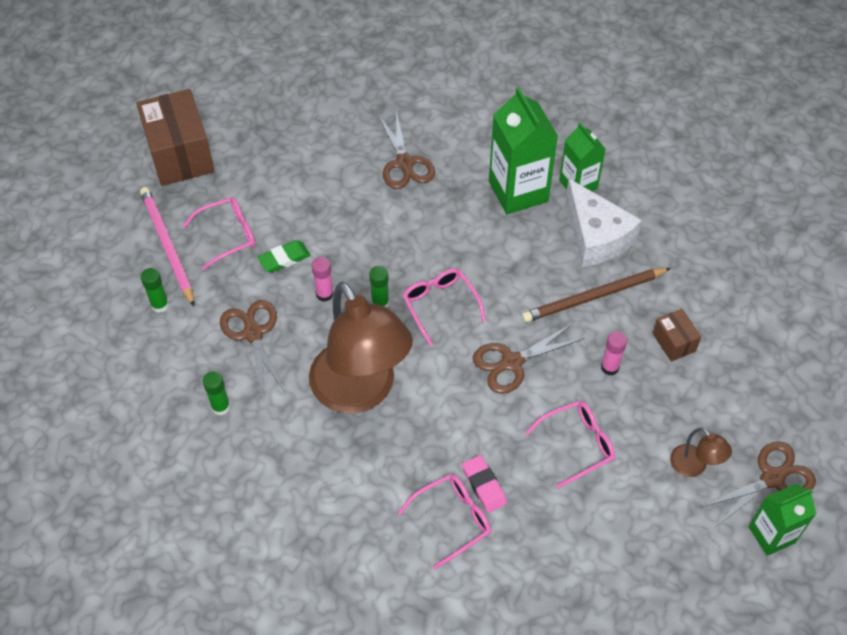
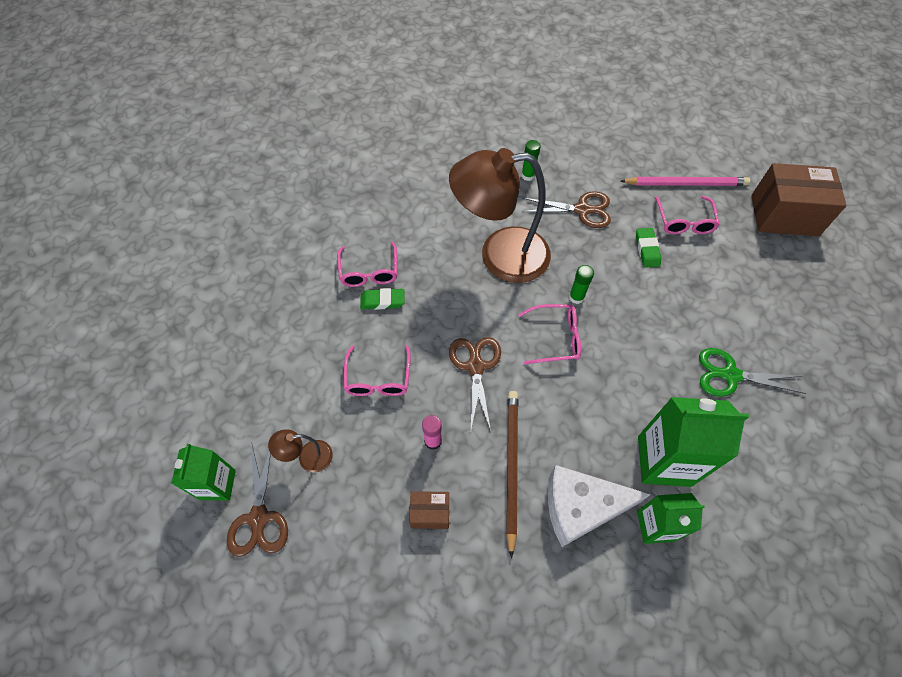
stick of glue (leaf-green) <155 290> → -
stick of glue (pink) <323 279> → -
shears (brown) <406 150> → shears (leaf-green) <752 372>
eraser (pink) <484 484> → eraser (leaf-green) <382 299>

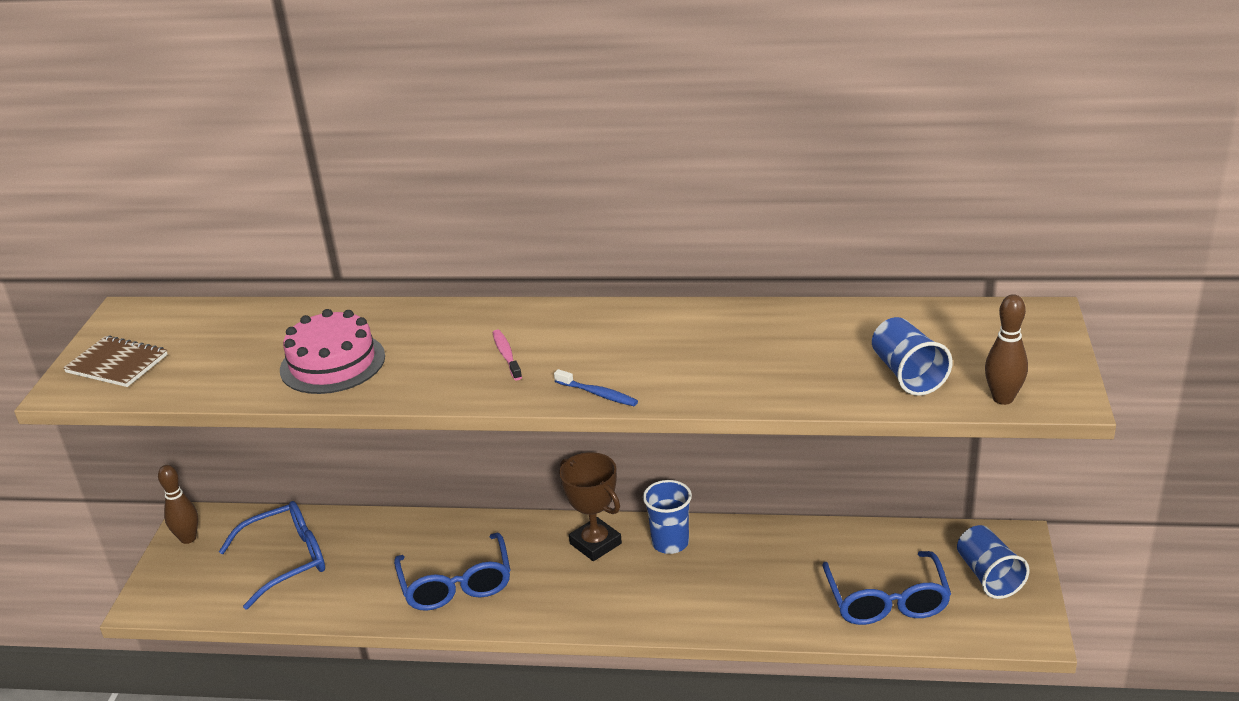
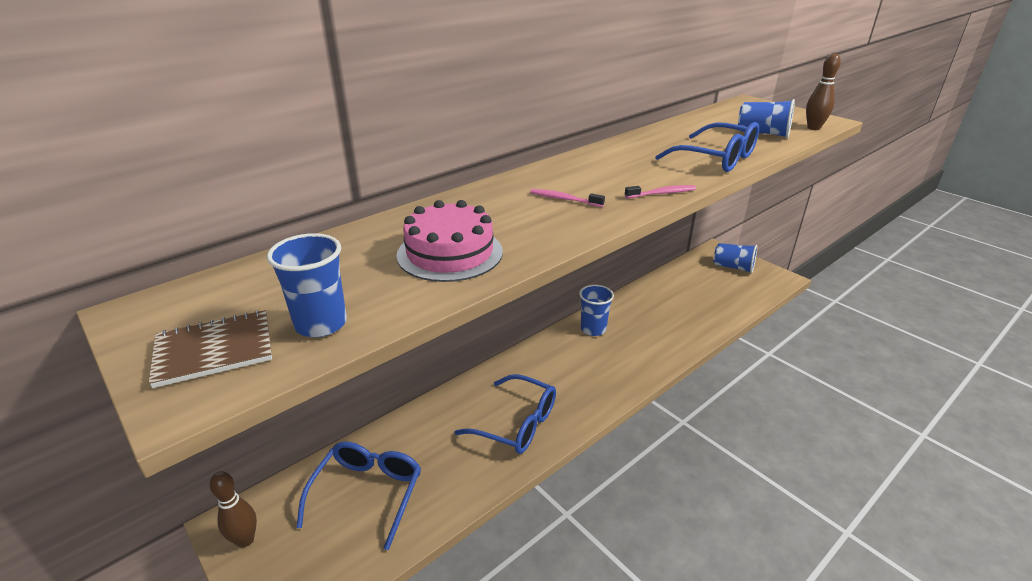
tooth brush (royal blue) <596 387> → tooth brush (pink) <660 191>
award cup (brown) <590 506> → -
spectacles (royal blue) <886 588> → spectacles (royal blue) <707 147>, relocated
- → cup (royal blue) <307 285>

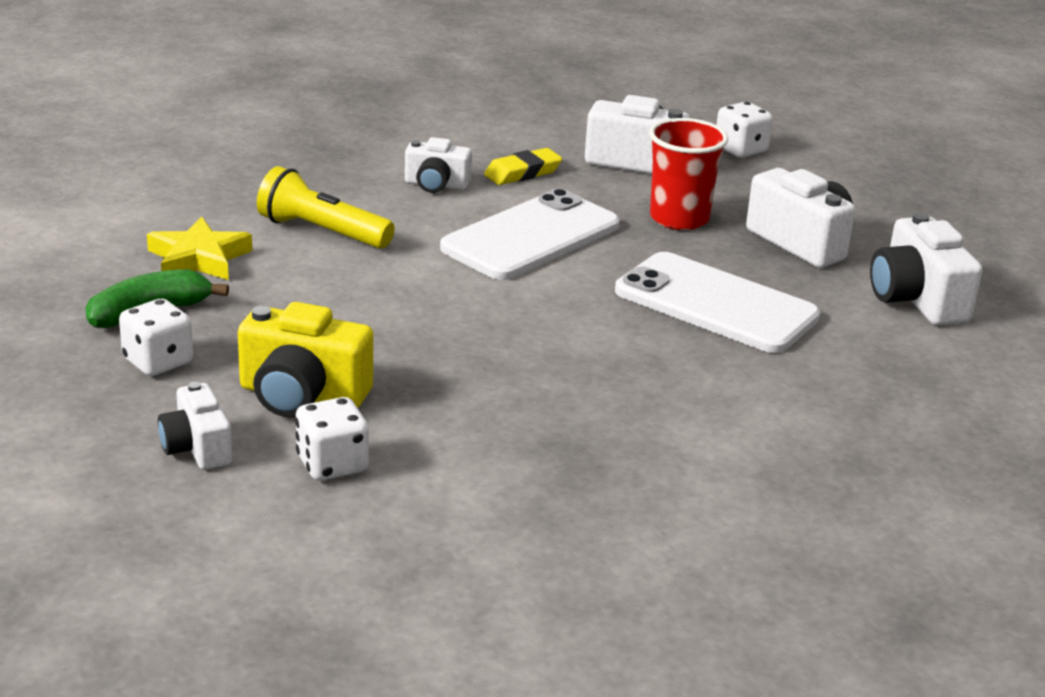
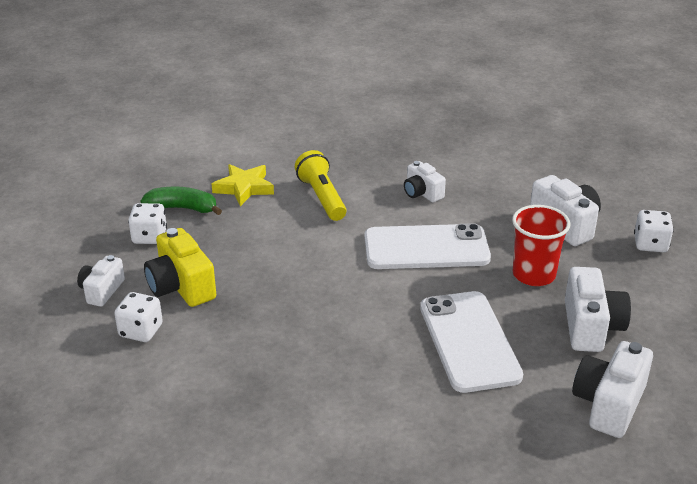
eraser (yellow) <523 166> → -

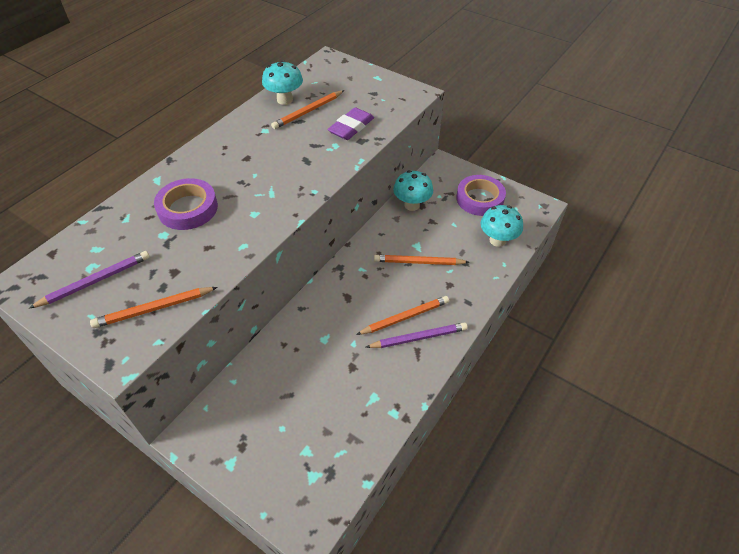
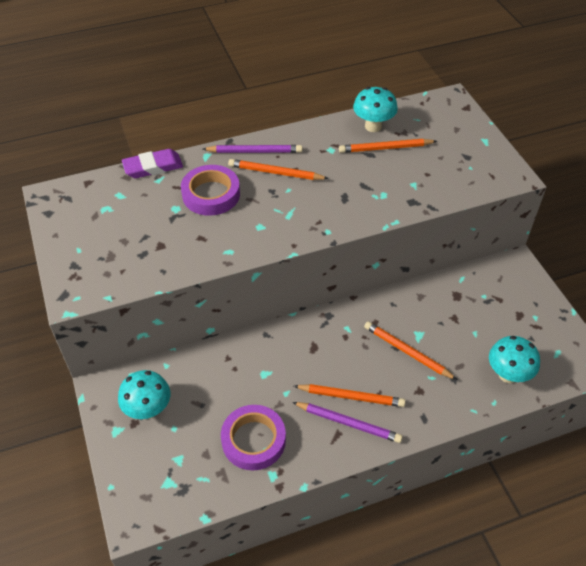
pencil (purple) <89 280> → pencil (purple) <252 149>, relocated
pencil (orange) <154 307> → pencil (orange) <278 169>, relocated
eraser (purple) <350 123> → eraser (purple) <152 163>, relocated
fungus (teal) <413 190> → fungus (teal) <144 394>, relocated
sticky tape (purple) <481 195> → sticky tape (purple) <253 438>, relocated

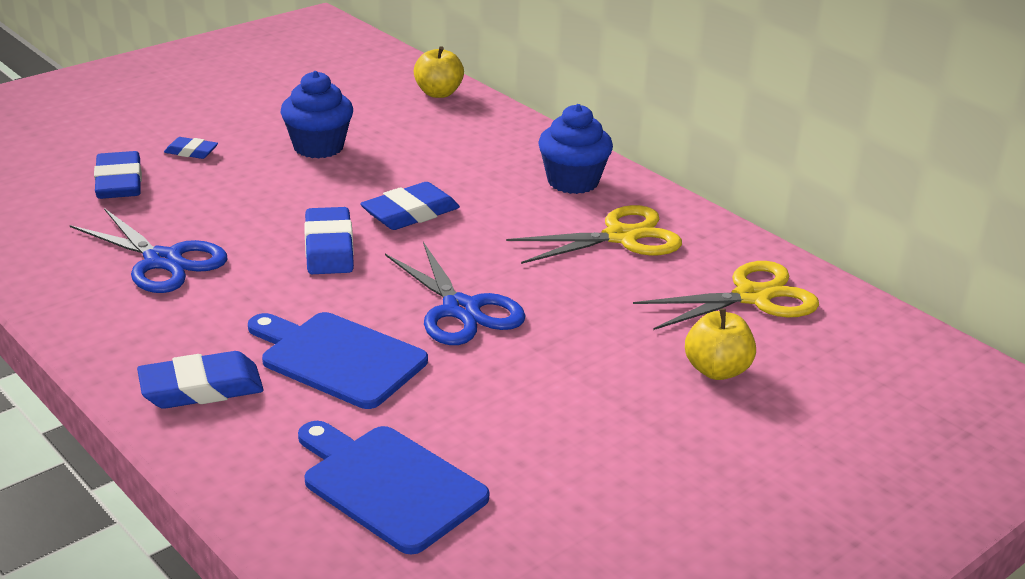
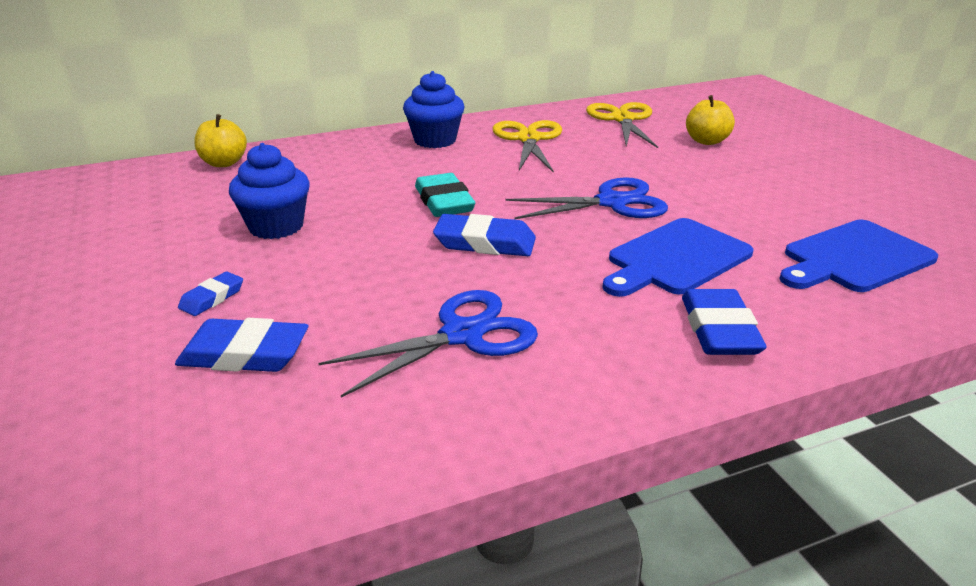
eraser (royal blue) <410 206> → eraser (teal) <445 195>

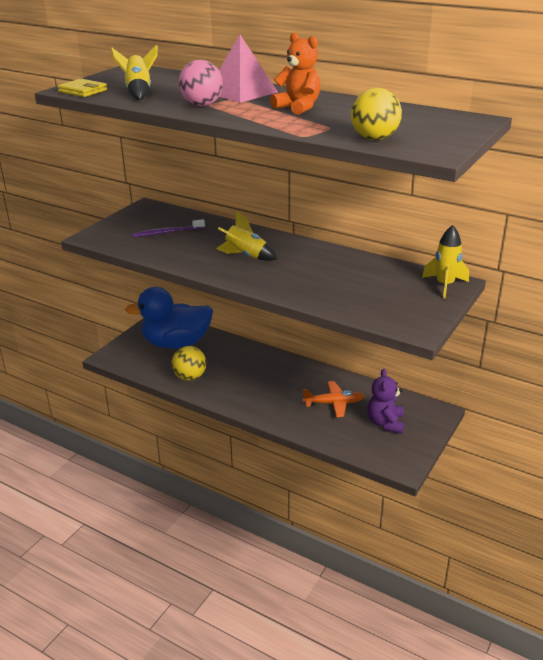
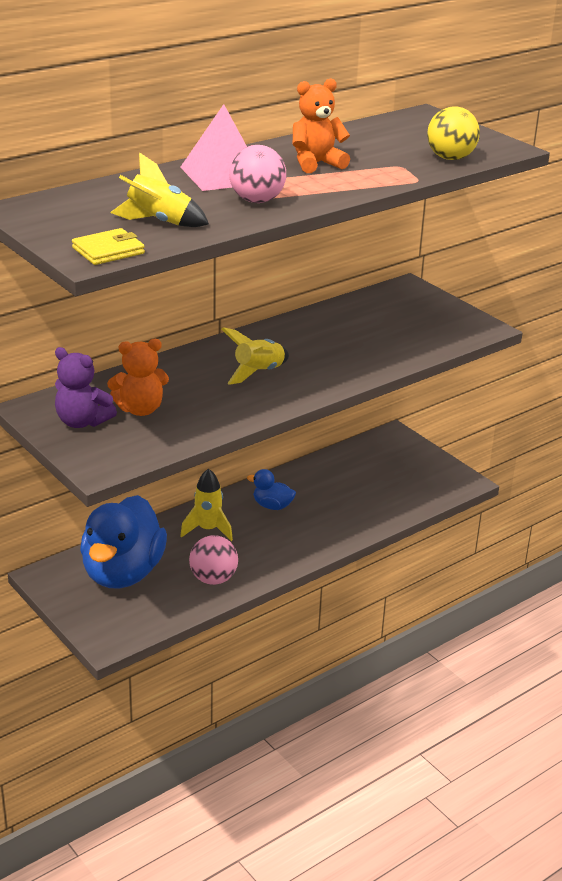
tooth brush (purple) <168 228> → stuffed bear (orange) <138 377>
ball (yellow) <189 363> → ball (pink) <213 560>
aeroplane (orange) <333 399> → -
stuffed bear (purple) <386 401> → stuffed bear (purple) <86 387>, relocated
toy rocket (yellow) <445 262> → toy rocket (yellow) <206 504>, relocated
- → duck (royal blue) <271 489>

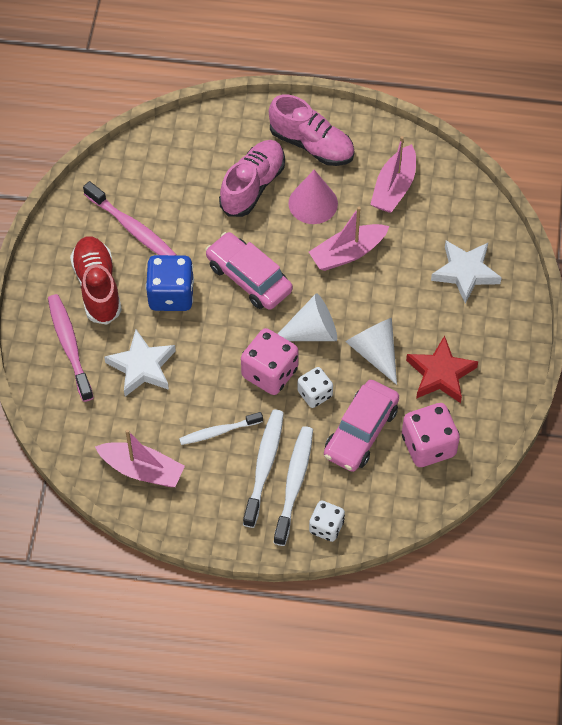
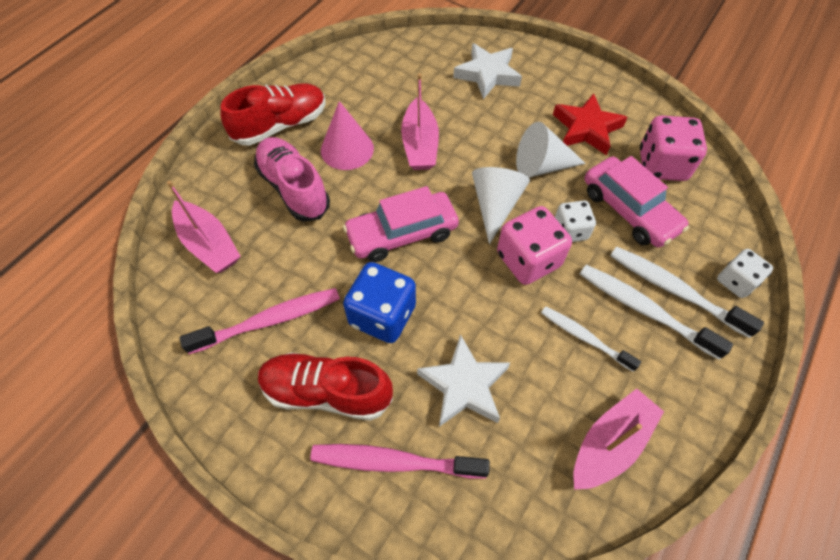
tooth brush (white) <221 428> → tooth brush (white) <591 339>, 120 degrees clockwise
shoe (pink) <312 130> → shoe (red) <273 114>
toy boat (pink) <393 174> → toy boat (pink) <204 227>, relocated

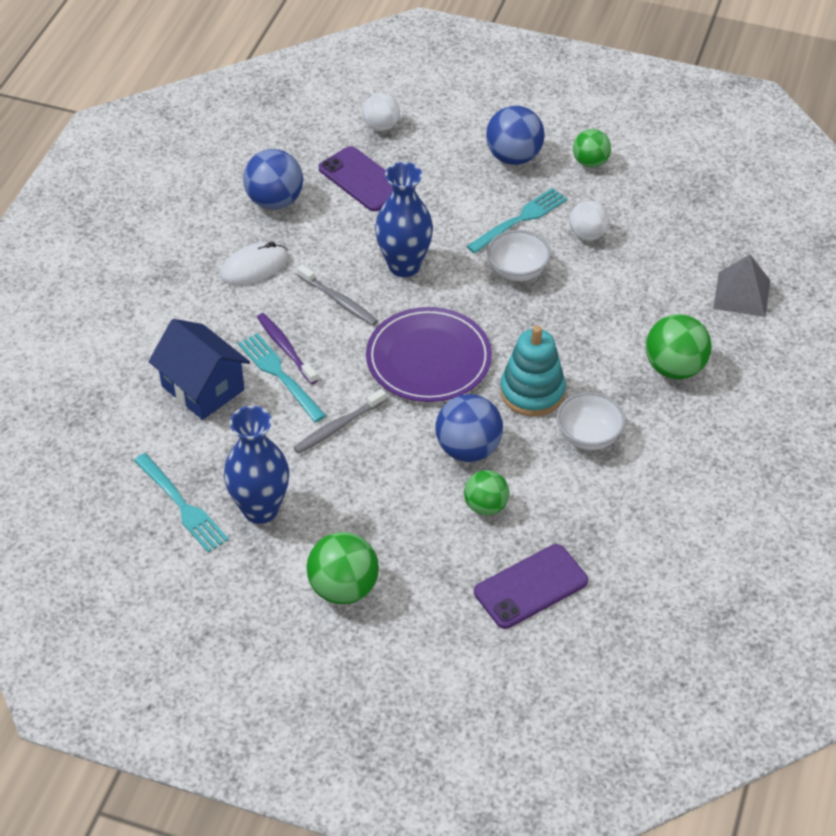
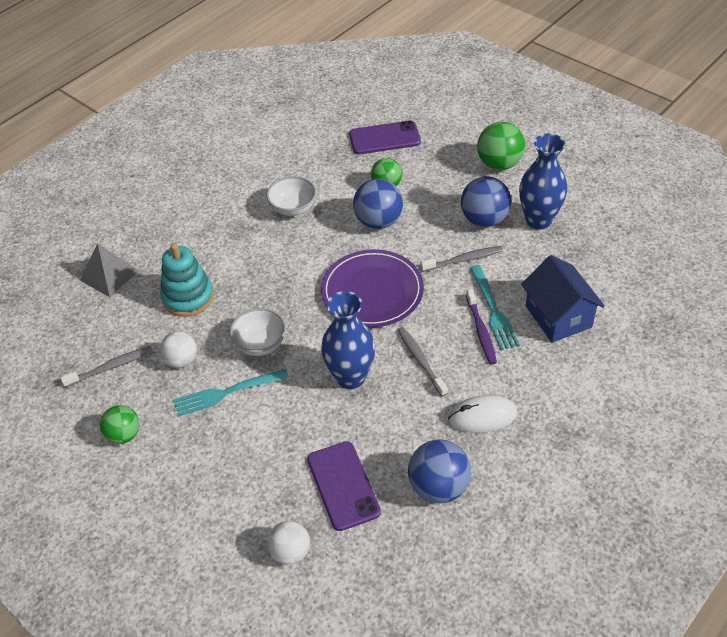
fork (teal) <181 503> → -
ball (royal blue) <515 135> → ball (royal blue) <486 201>, relocated
ring stacker (teal) <533 371> → ring stacker (teal) <187 280>, relocated
ball (leaf-green) <678 346> → -
- → tooth brush (grey) <107 366>

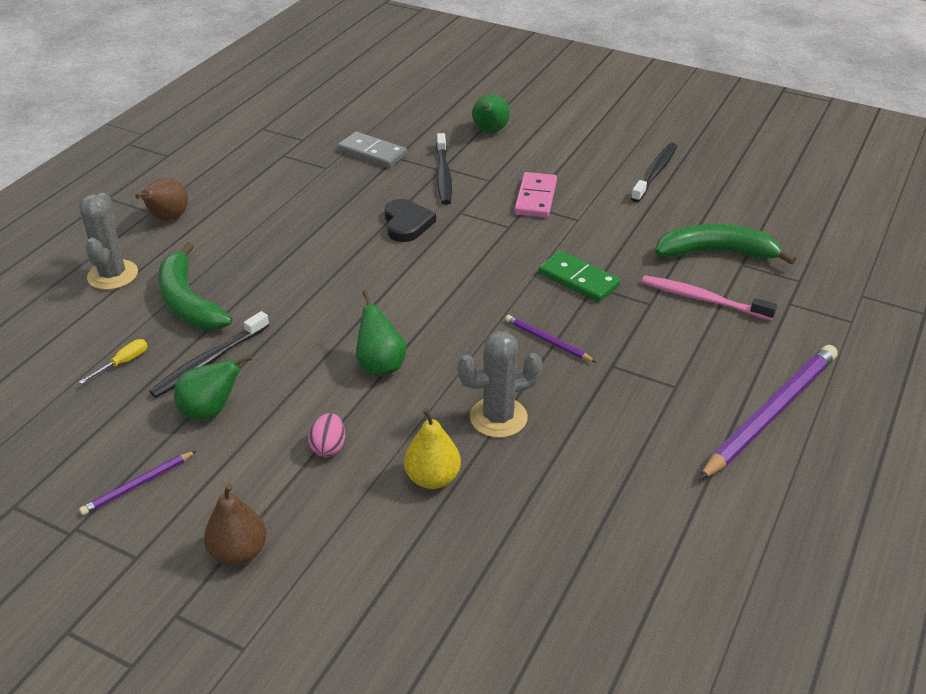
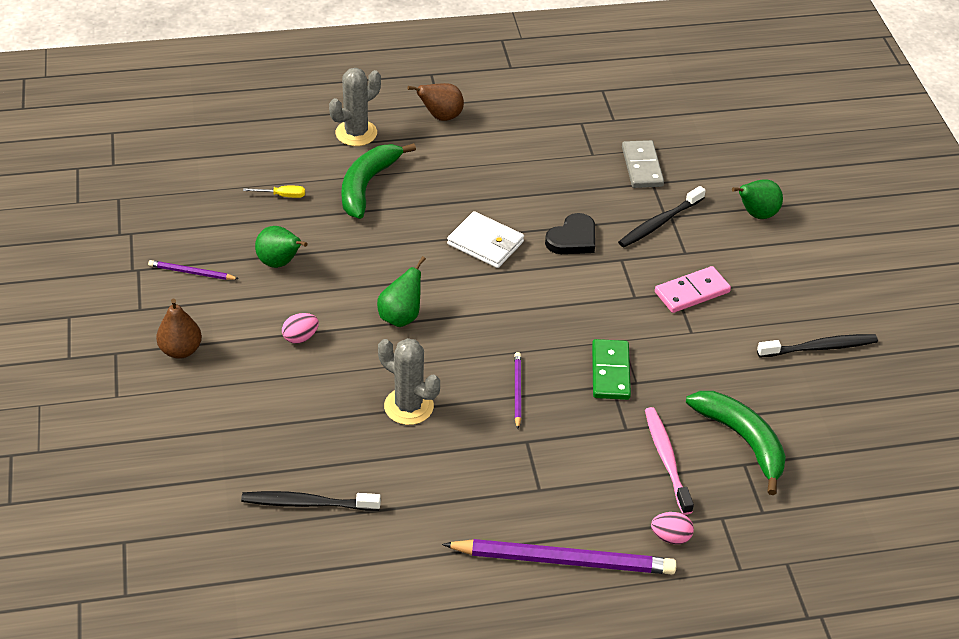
tooth brush (black) <209 354> → tooth brush (black) <311 501>, relocated
pear fruit (yellow) <432 448> → -
- → wallet (white) <485 239>
- → egg shape (pink) <672 528>

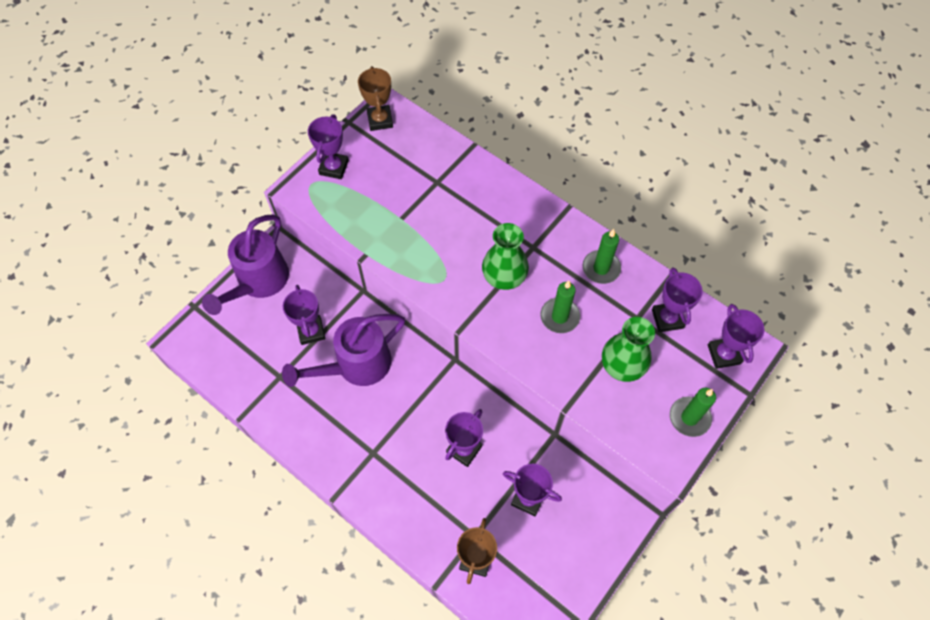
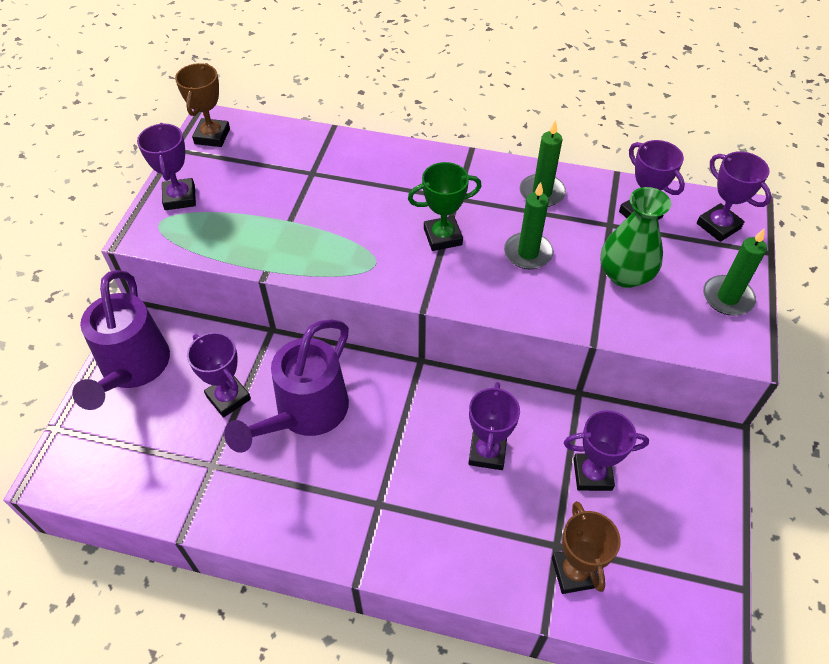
award cup (brown) <375 98> → award cup (brown) <202 105>, 45 degrees clockwise
flower vase (leaf-green) <505 256> → award cup (leaf-green) <445 206>

